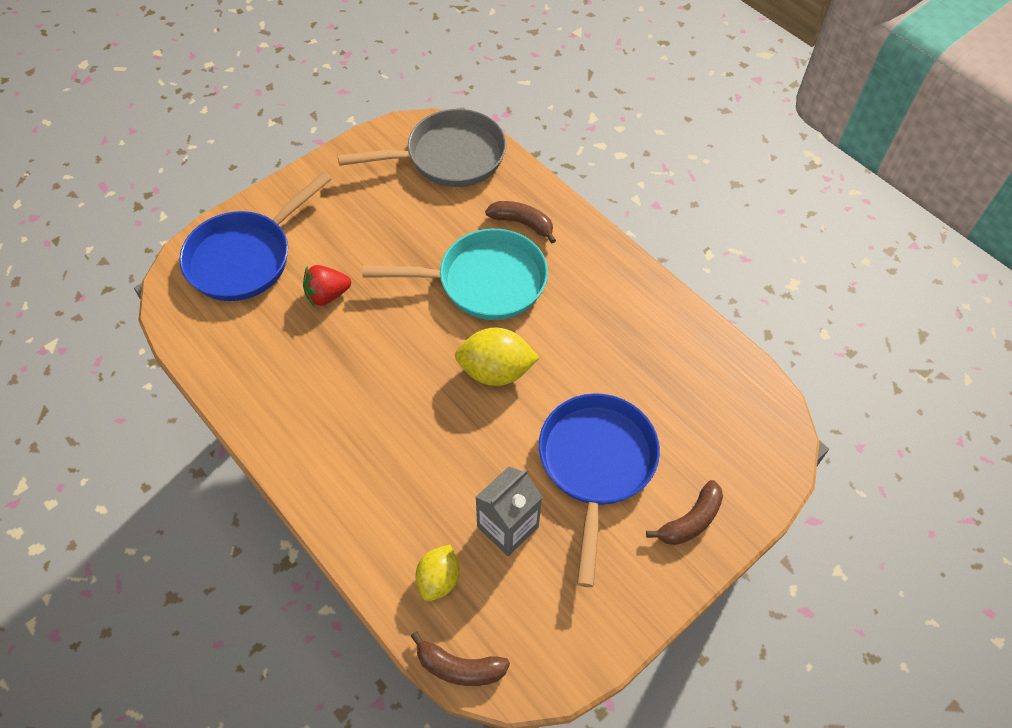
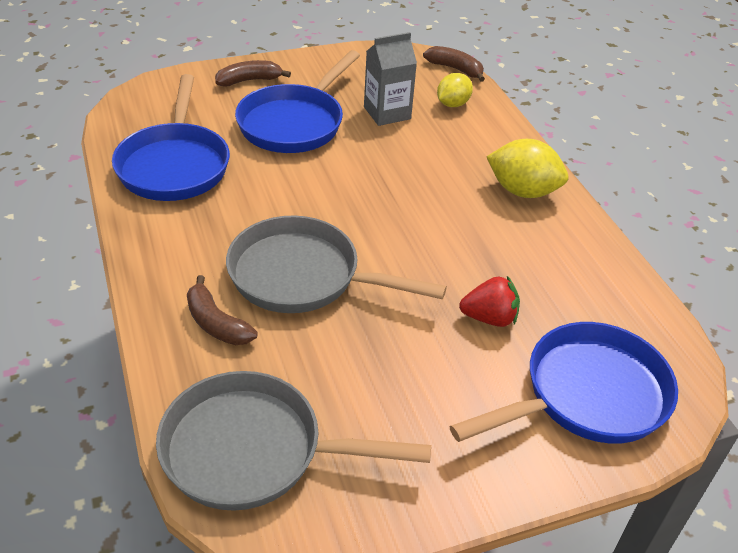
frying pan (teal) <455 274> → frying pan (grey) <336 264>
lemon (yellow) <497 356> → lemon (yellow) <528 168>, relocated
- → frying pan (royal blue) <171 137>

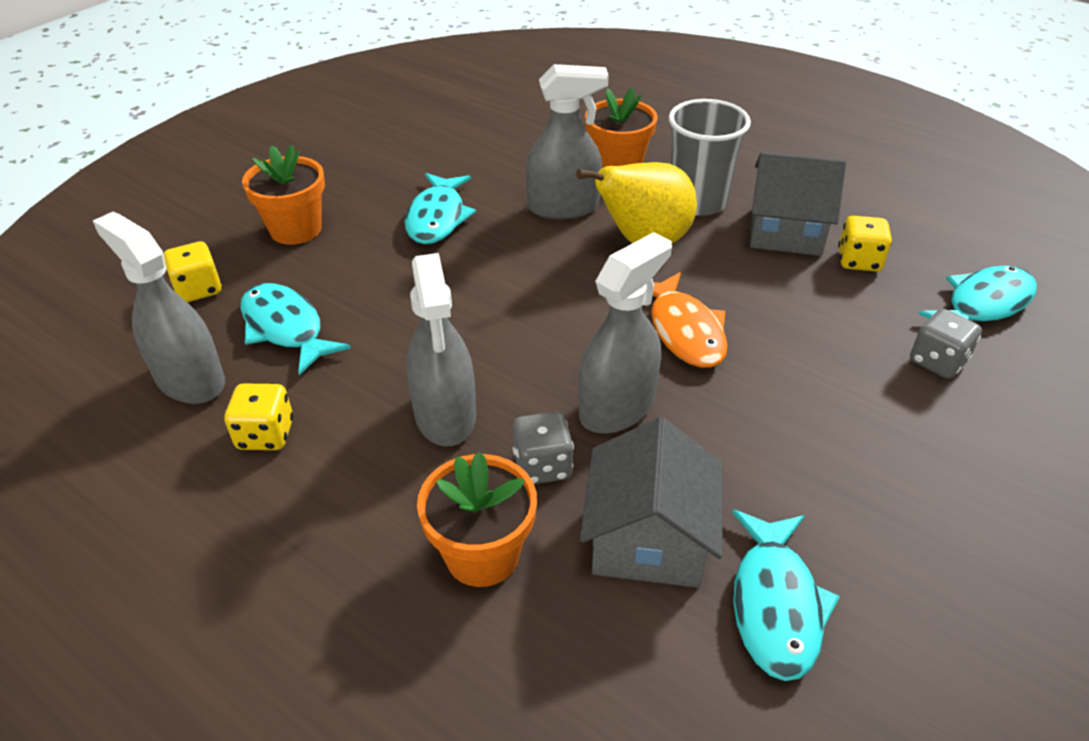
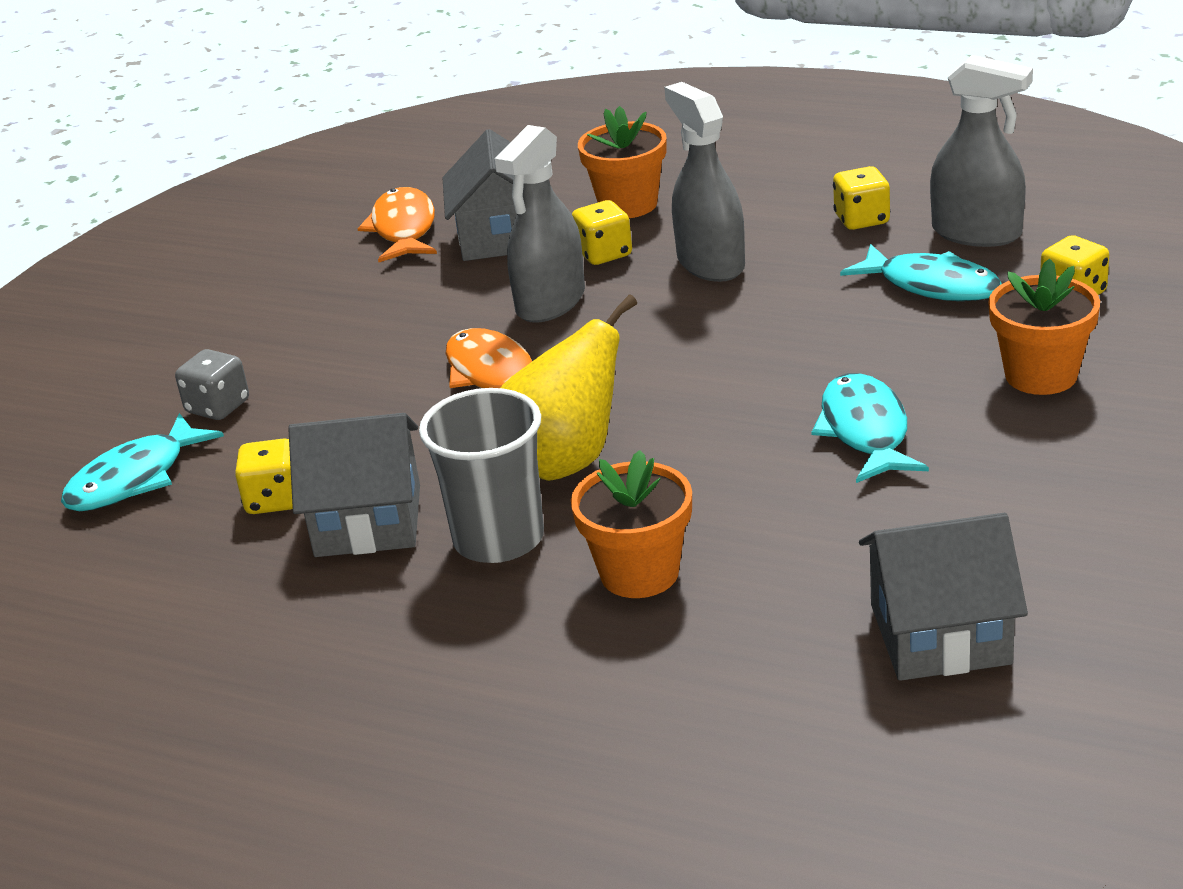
die (grey) <543 448> → die (yellow) <602 232>
sprayer (grey) <567 141> → -
fish figure (teal) <786 595> → fish figure (orange) <397 224>
- → house (grey) <943 597>

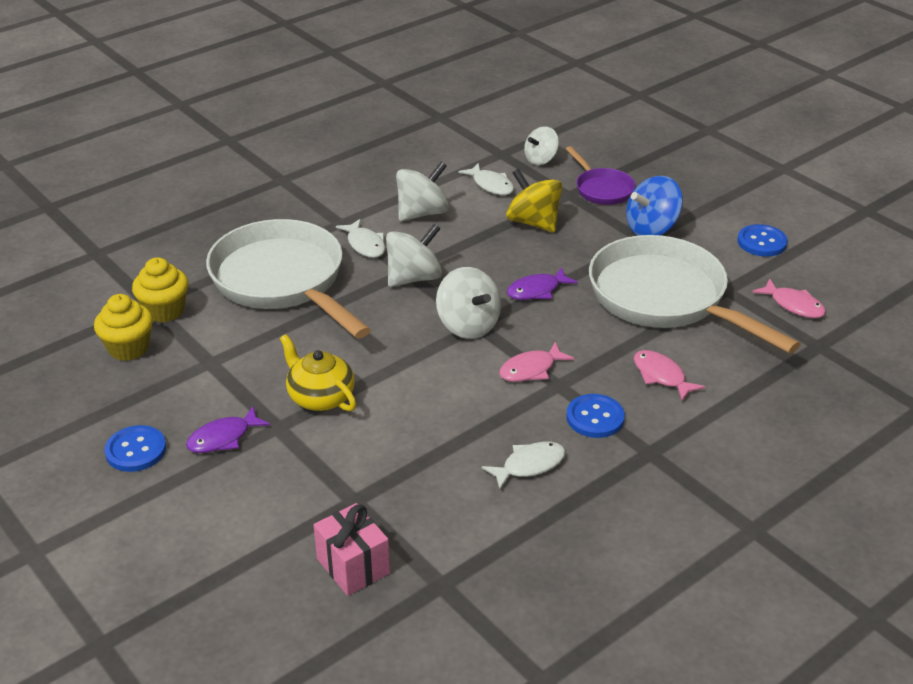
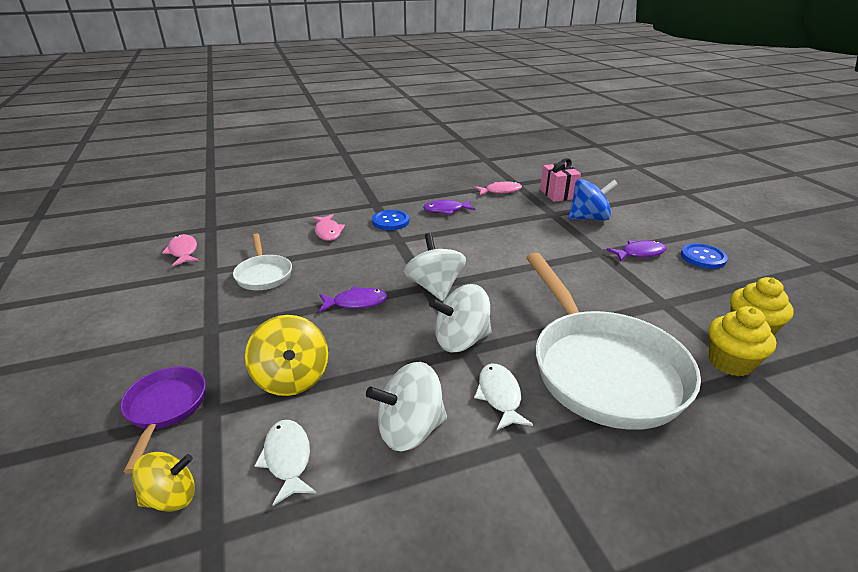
teapot (yellow) <318 372> → -
fish figure (white) <524 465> → fish figure (purple) <449 207>
fish figure (pink) <536 362> → fish figure (pink) <498 188>, relocated
toy top (white) <541 145> → toy top (yellow) <163 482>
frying pan (white) <695 294> → frying pan (white) <262 262>, x0.48
toy top (royal blue) <654 206> → toy top (royal blue) <593 200>, relocated
button (royal blue) <762 240> → -

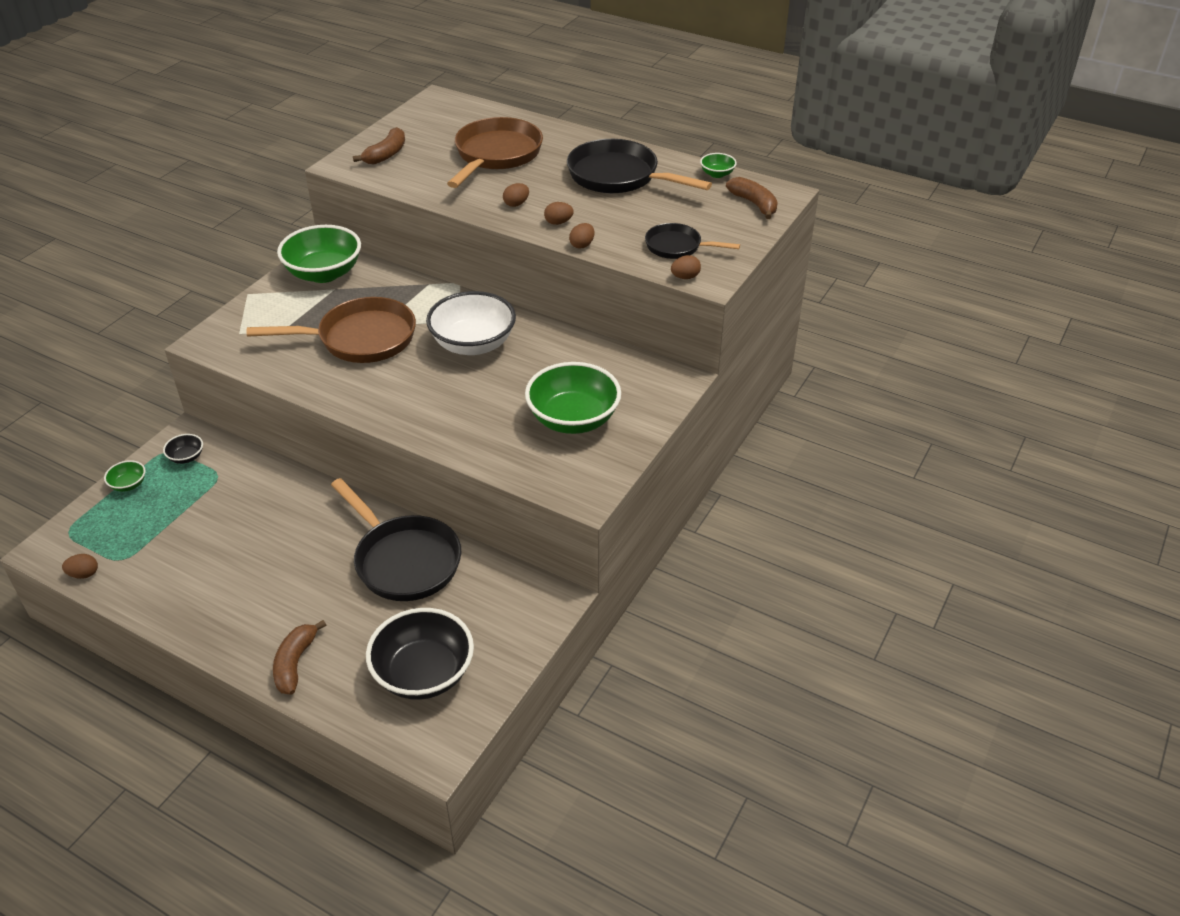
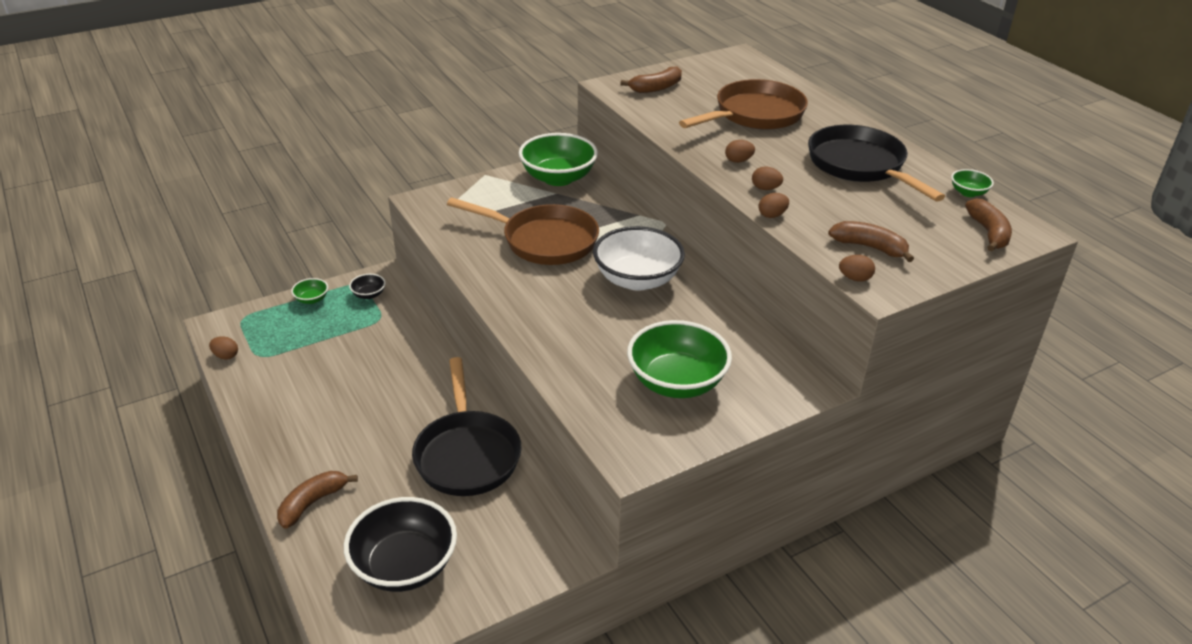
frying pan (black) <692 241> → banana fruit (brown) <871 241>

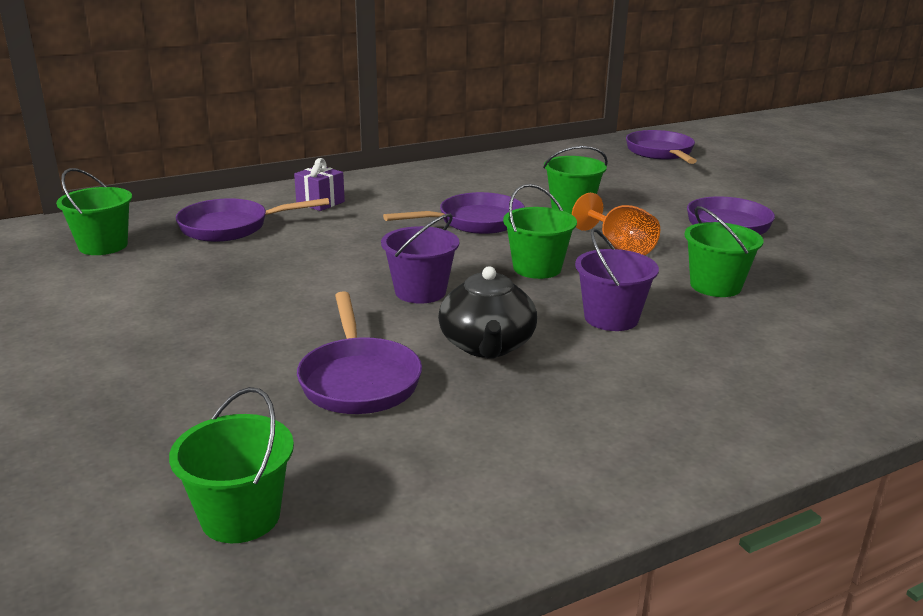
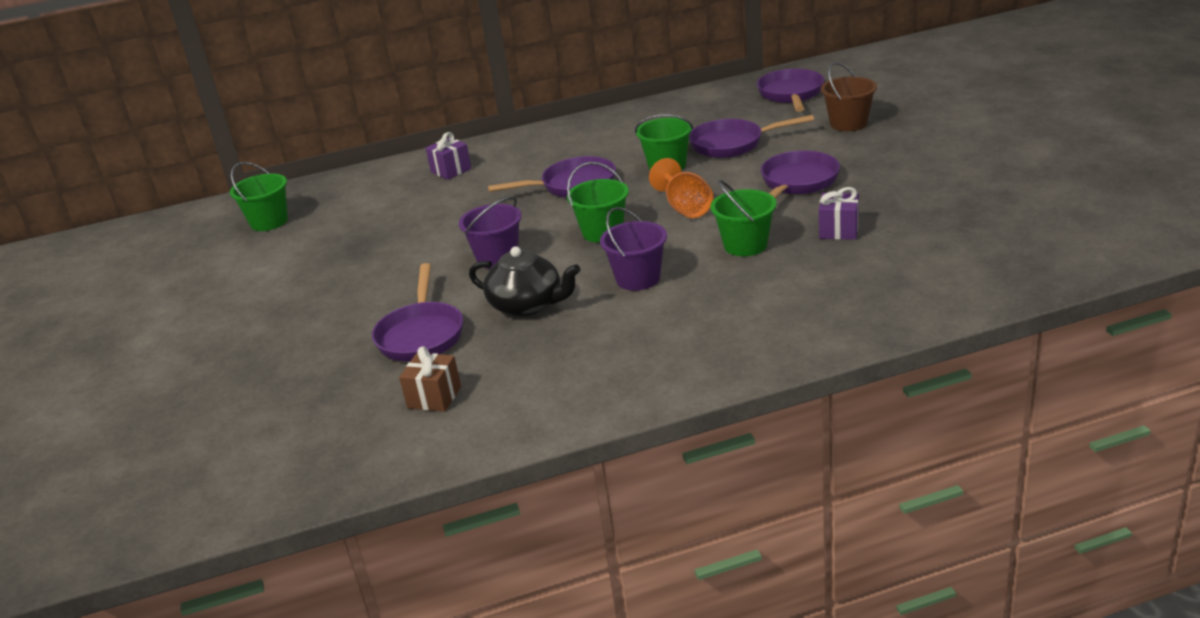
sand bucket (leaf-green) <231 465> → -
frying pan (purple) <252 220> → frying pan (purple) <751 136>, relocated
teapot (black) <487 312> → teapot (black) <525 281>, 75 degrees counterclockwise
- → gift (brown) <430 379>
- → gift (purple) <839 213>
- → sand bucket (brown) <849 96>

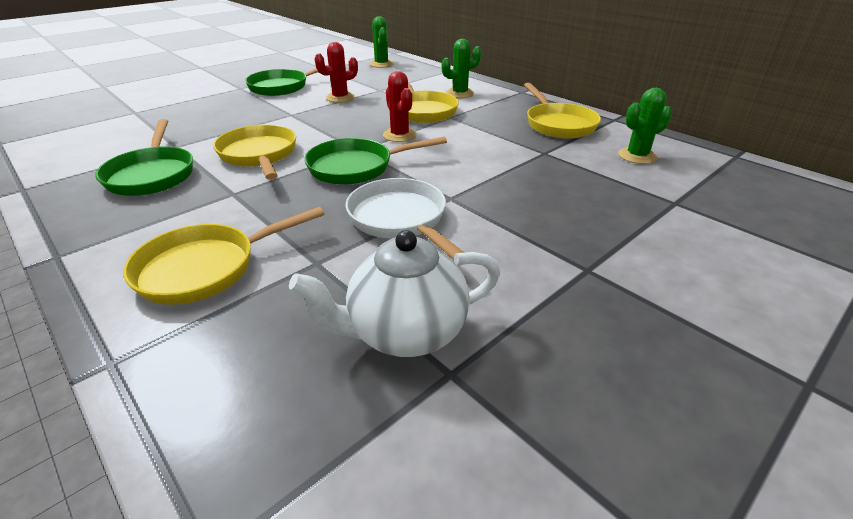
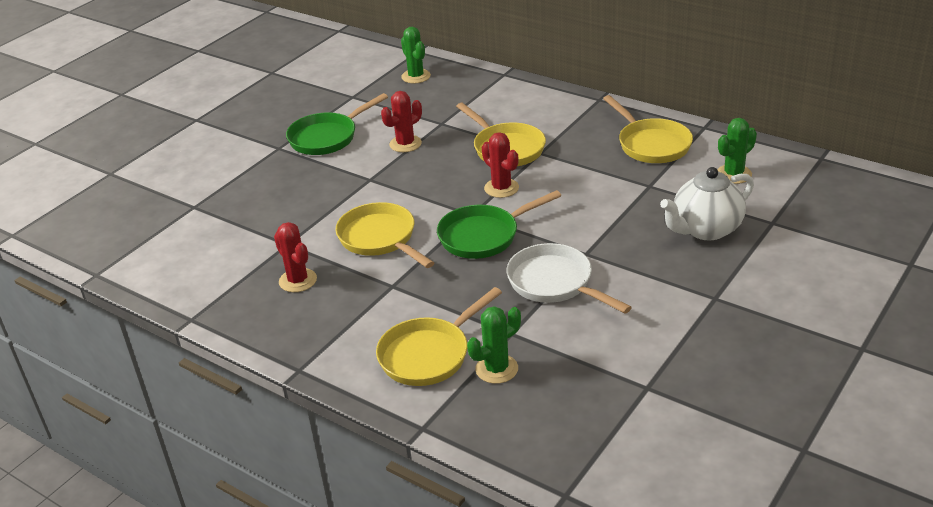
frying pan (leaf-green) <144 157> → prickly plant (red) <295 257>
teapot (white) <394 293> → teapot (white) <707 203>, relocated
prickly plant (leaf-green) <461 68> → prickly plant (leaf-green) <494 345>, relocated

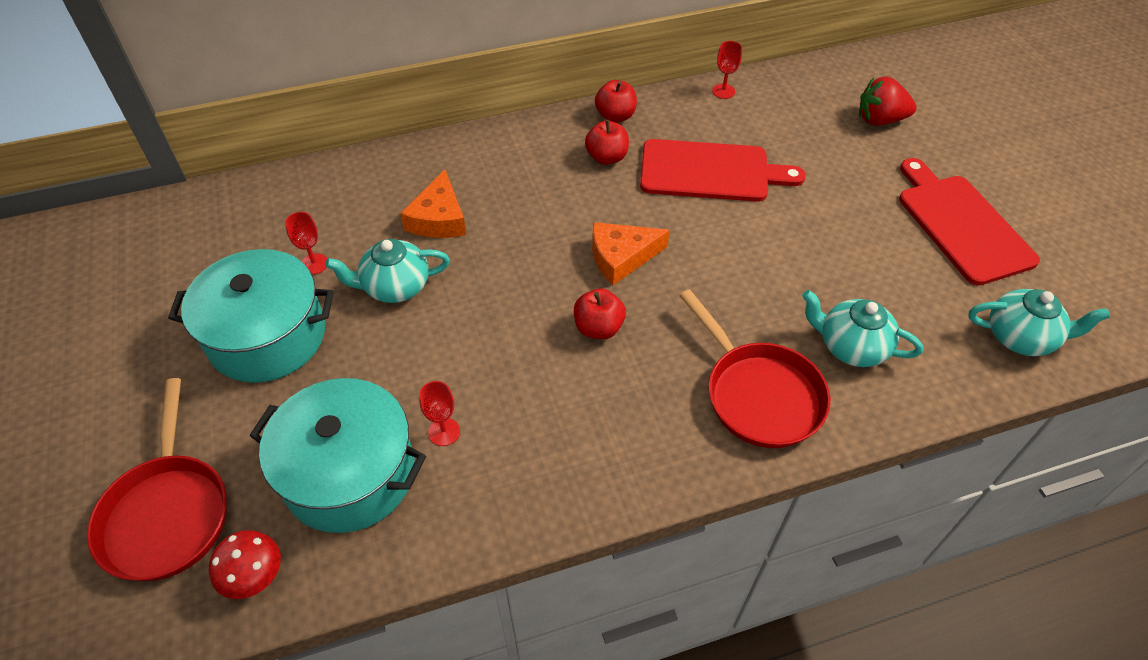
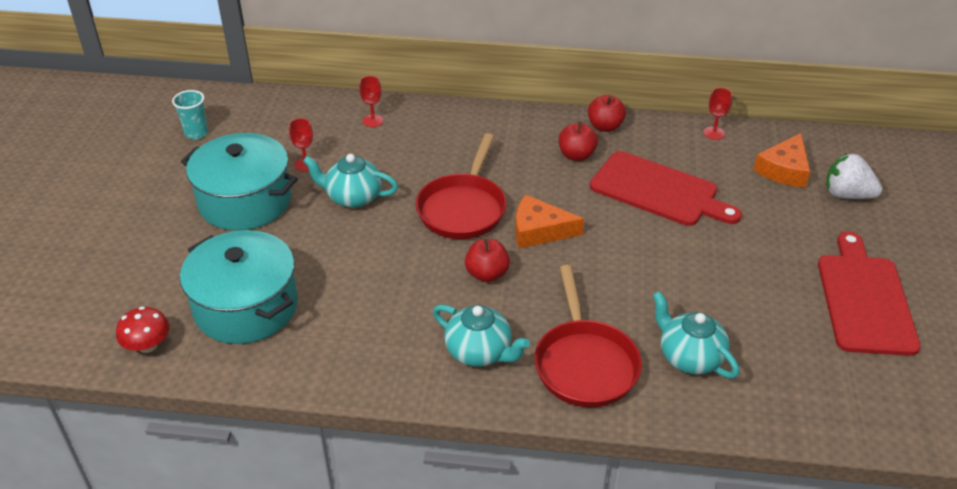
frying pan (red) <157 479> → frying pan (red) <461 186>, relocated
piece of cheese (orange) <433 203> → piece of cheese (orange) <782 160>, relocated
chalice (red) <439 413> → chalice (red) <371 101>, relocated
toy strawberry (red) <888 101> → toy strawberry (white) <854 176>
teapot (teal) <1039 322> → teapot (teal) <481 336>, relocated
- → cup (teal) <190 115>

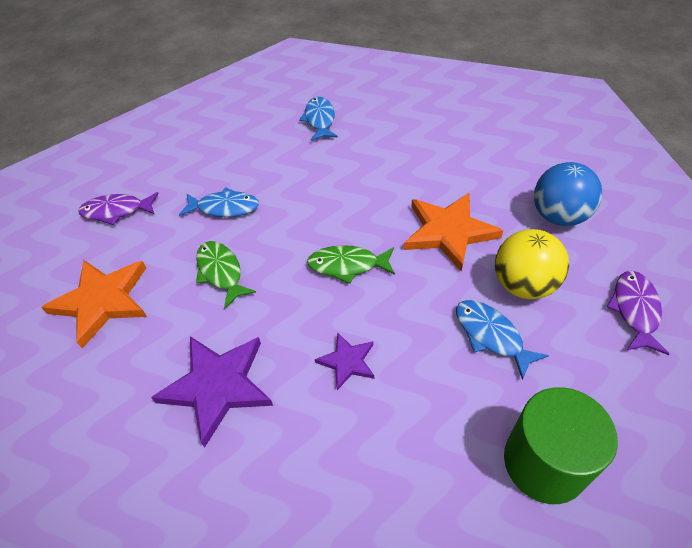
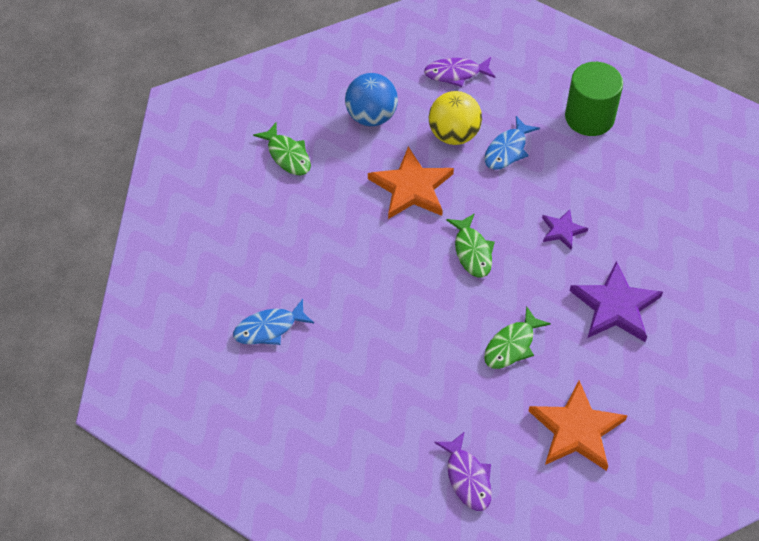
fish figure (royal blue) <219 202> → -
- → fish figure (leaf-green) <282 149>

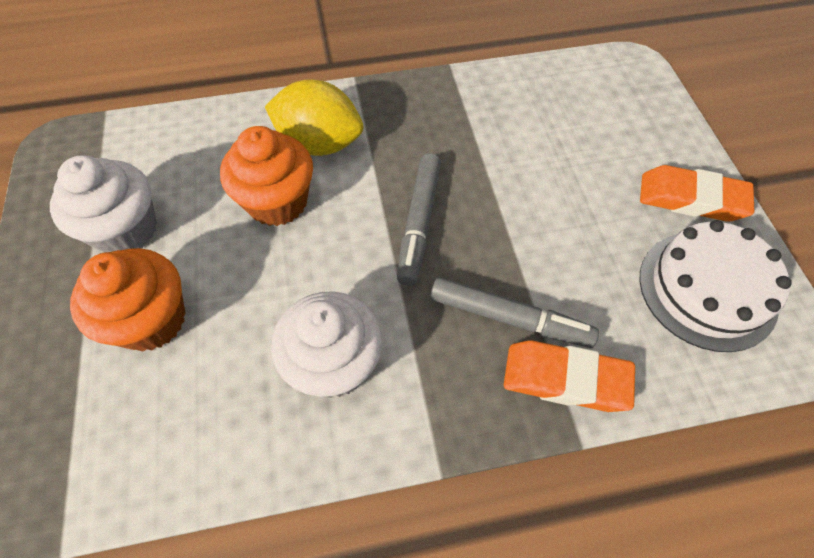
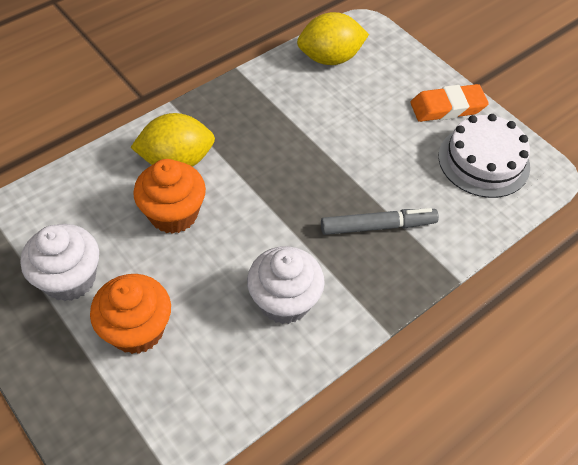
felt pen (grey) <419 219> → -
eraser (orange) <569 376> → -
- → lemon (yellow) <333 38>

